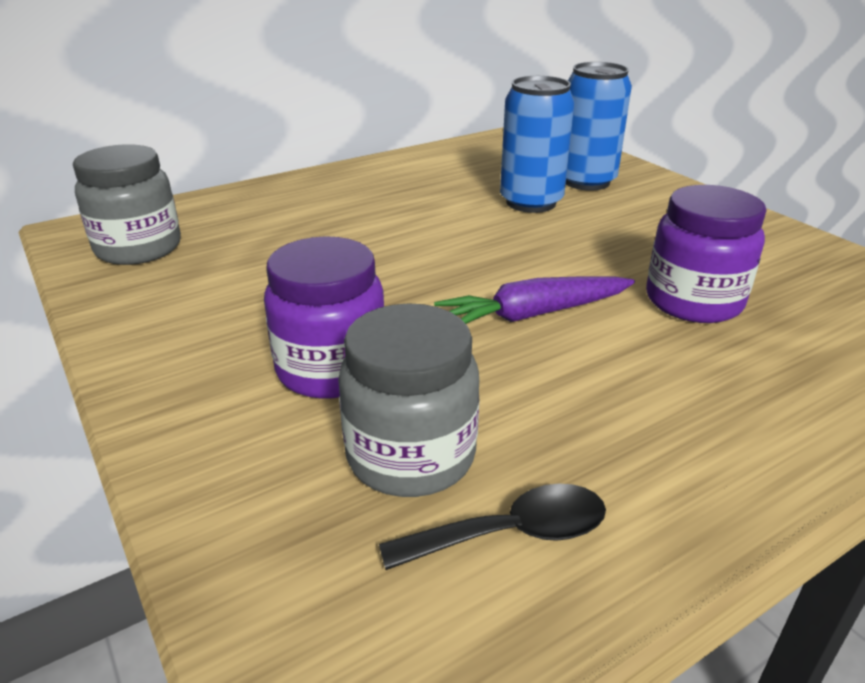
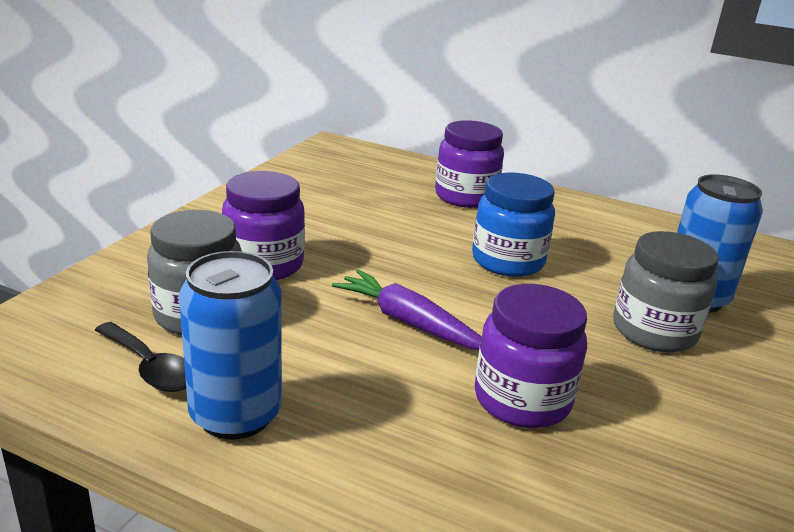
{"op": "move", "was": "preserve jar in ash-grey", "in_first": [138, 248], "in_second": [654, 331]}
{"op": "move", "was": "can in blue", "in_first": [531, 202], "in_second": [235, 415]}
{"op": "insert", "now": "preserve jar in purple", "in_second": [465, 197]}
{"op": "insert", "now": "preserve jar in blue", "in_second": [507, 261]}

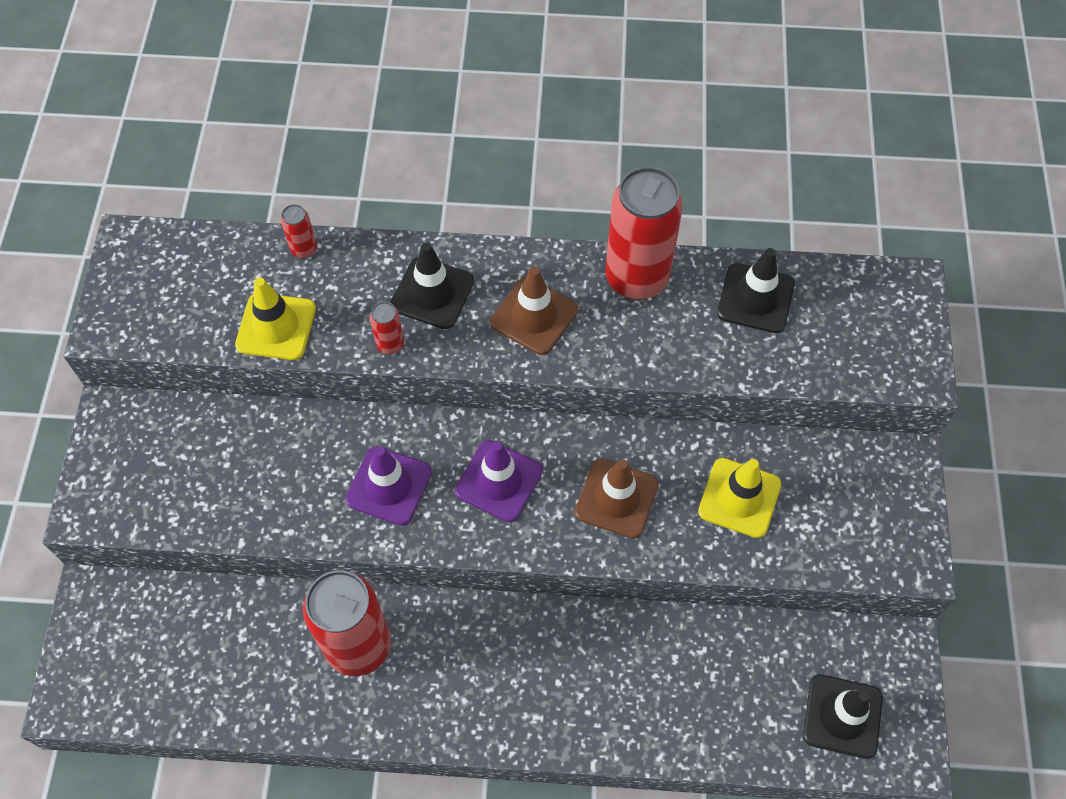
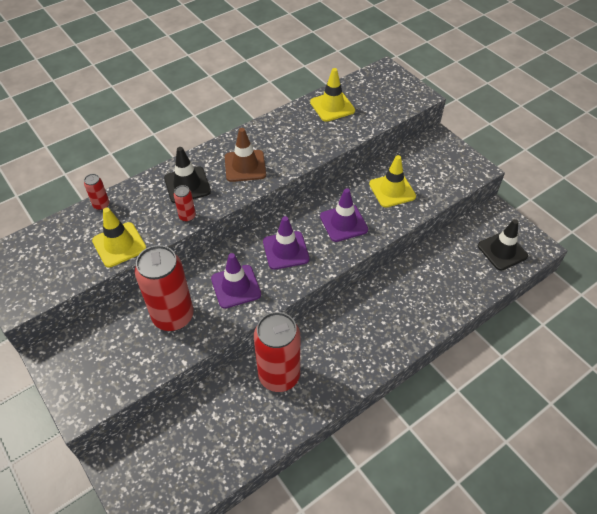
{"op": "recolor", "was": "road cone in brown", "now": "road cone in purple", "in_first": [616, 498], "in_second": [343, 223]}
{"op": "move", "was": "can in red", "in_first": [636, 278], "in_second": [173, 316]}
{"op": "recolor", "was": "road cone in black", "now": "road cone in yellow", "in_first": [755, 298], "in_second": [332, 106]}

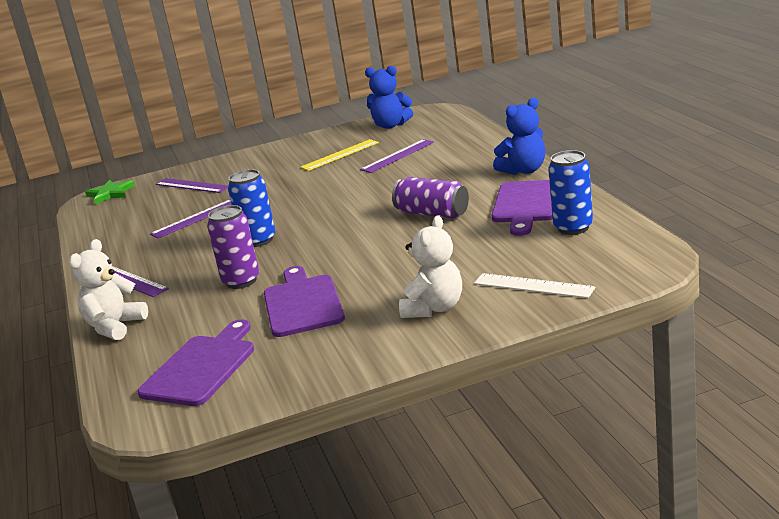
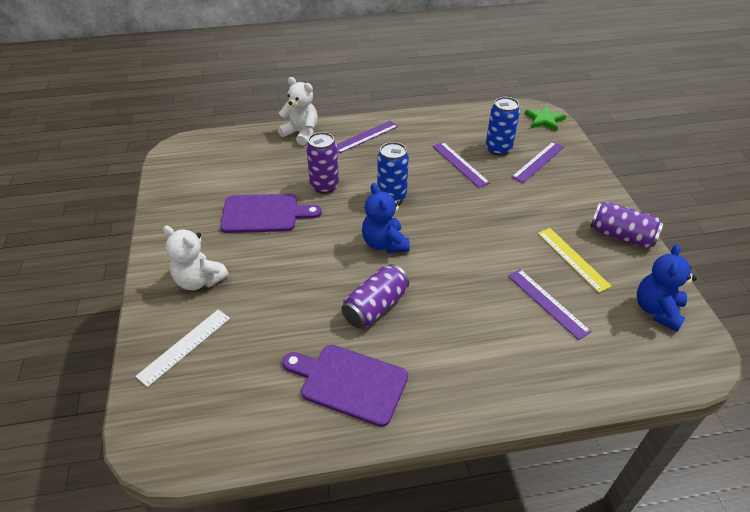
{"op": "delete", "was": "bread board in purple", "in_first": [202, 367]}
{"op": "move", "was": "stuffed bear in blue", "in_first": [524, 170], "in_second": [384, 243]}
{"op": "move", "was": "can in blue", "in_first": [573, 228], "in_second": [498, 149]}
{"op": "insert", "now": "can in purple", "in_second": [621, 236]}

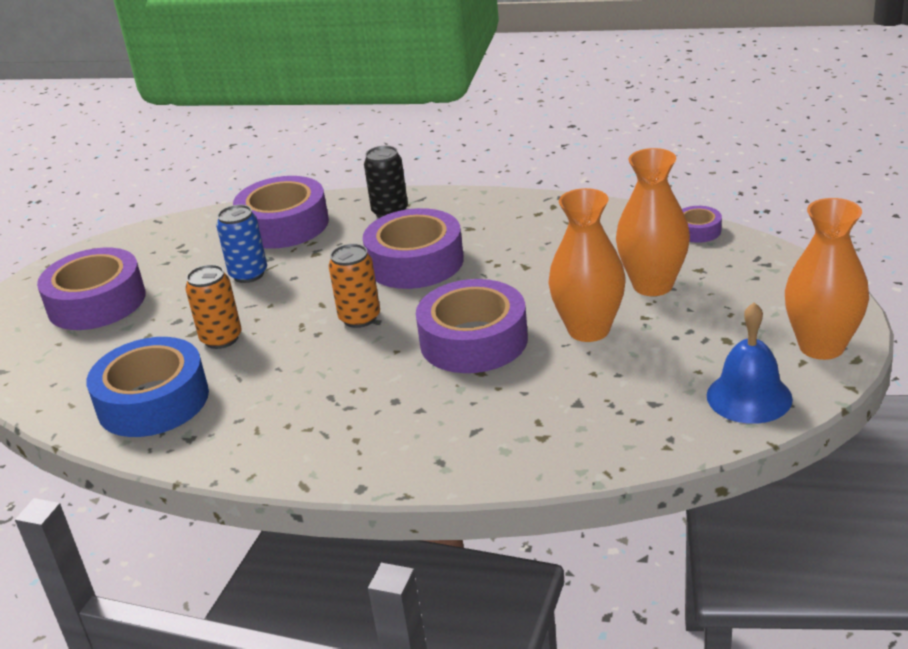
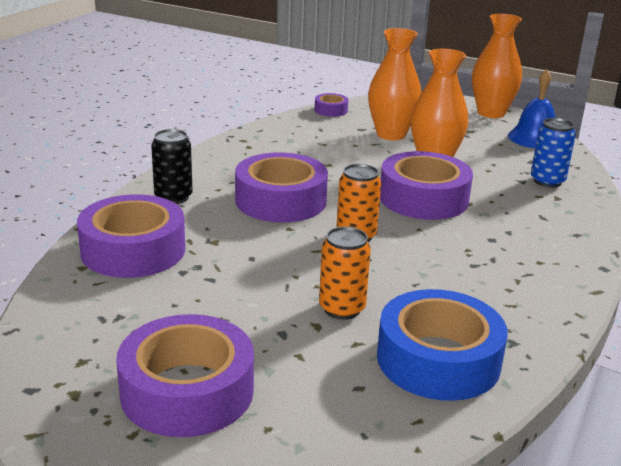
{"op": "move", "was": "can in blue", "in_first": [248, 274], "in_second": [547, 181]}

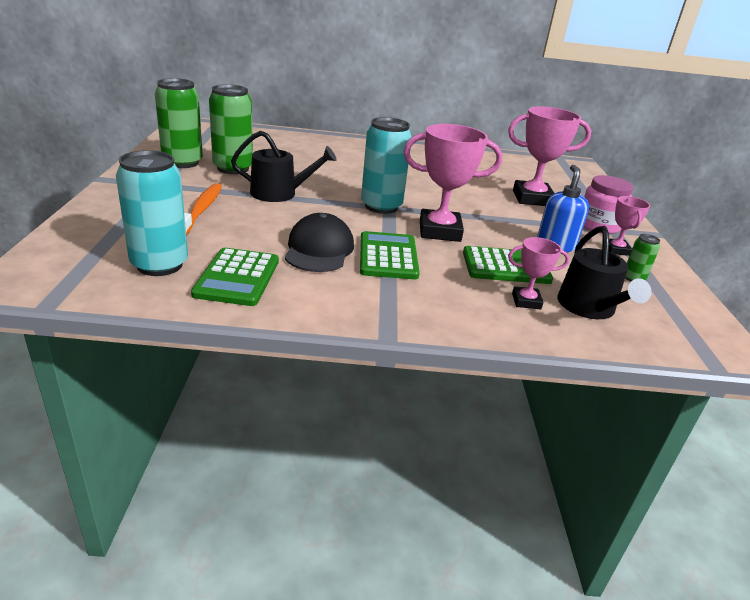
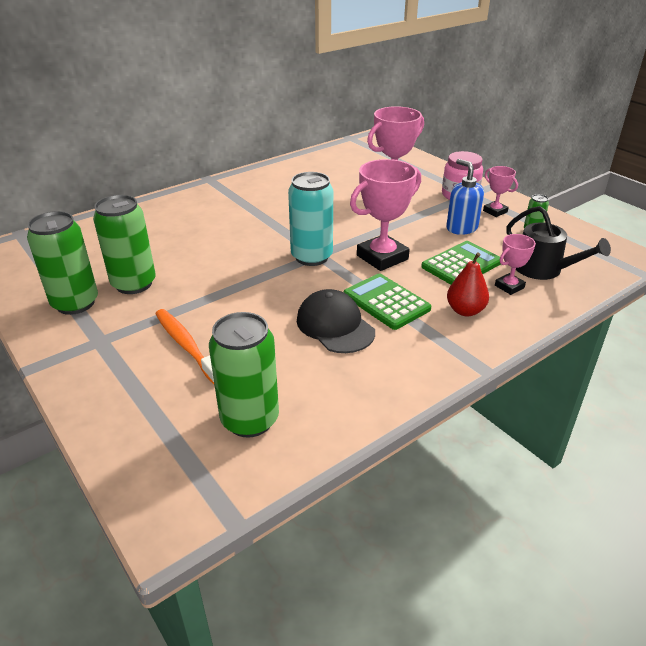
{"op": "recolor", "was": "can in aqua", "now": "can in green", "in_first": [159, 265], "in_second": [250, 420]}
{"op": "delete", "was": "adding machine in green", "in_first": [237, 277]}
{"op": "delete", "was": "sprinkling can in black", "in_first": [279, 193]}
{"op": "insert", "now": "toy pear in red", "in_second": [465, 311]}

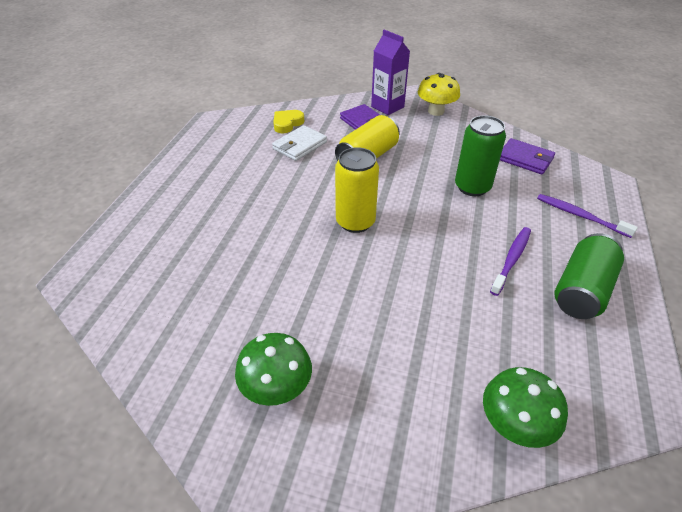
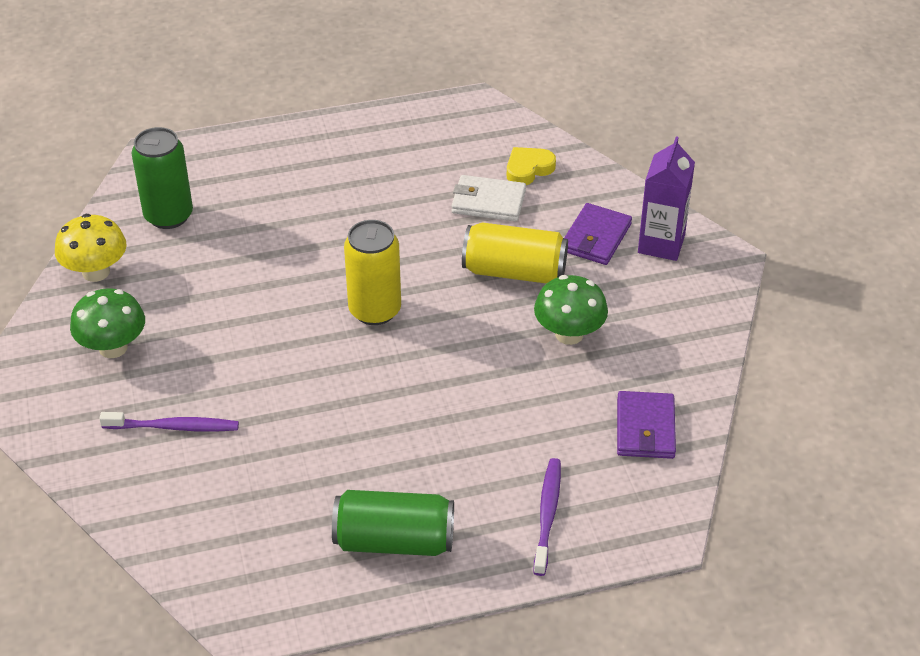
{"op": "rotate", "was": "heart shape in yellow", "in_first": [287, 124], "in_second": [528, 169], "clockwise": -45}
{"op": "move", "was": "mushroom in yellow", "in_first": [436, 111], "in_second": [96, 272]}
{"op": "move", "was": "can in green", "in_first": [472, 187], "in_second": [168, 216]}
{"op": "move", "was": "mushroom in green", "in_first": [514, 425], "in_second": [569, 334]}
{"op": "move", "was": "toothbrush in purple", "in_first": [511, 259], "in_second": [174, 427]}

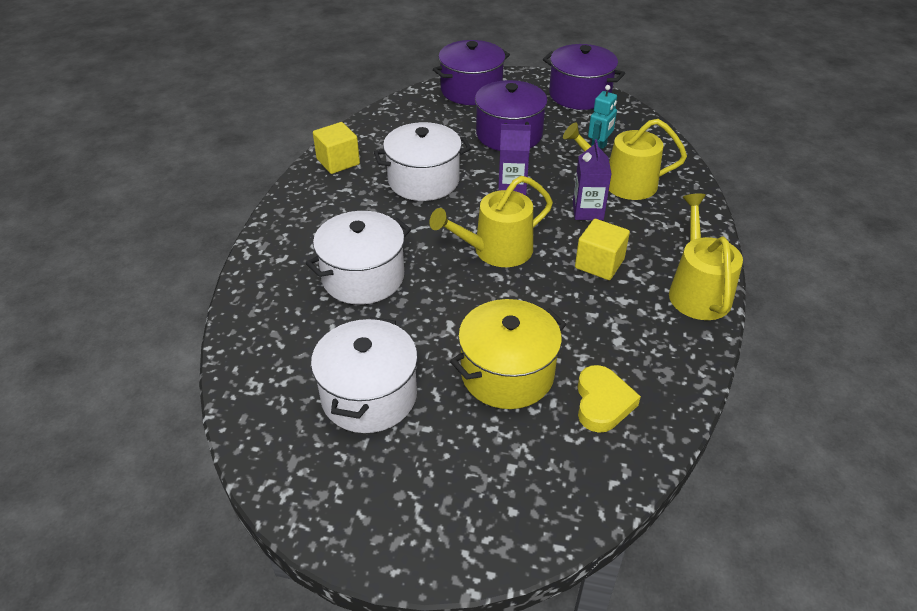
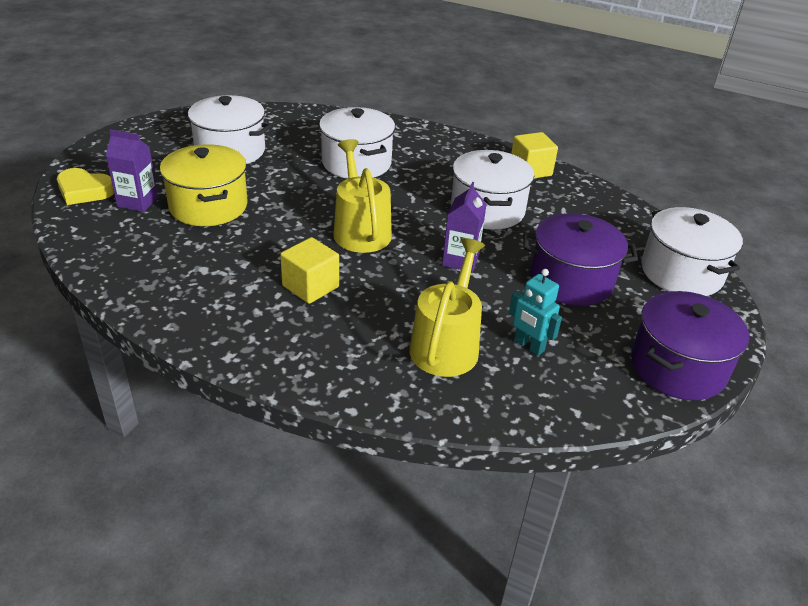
{"op": "recolor", "was": "cooking pot in purple", "now": "cooking pot in white", "in_first": [471, 90], "in_second": [681, 273]}
{"op": "move", "was": "carton in purple", "in_first": [587, 211], "in_second": [137, 202]}
{"op": "move", "was": "heart shape in yellow", "in_first": [602, 403], "in_second": [84, 191]}
{"op": "delete", "was": "sprinkling can in yellow", "in_first": [697, 291]}

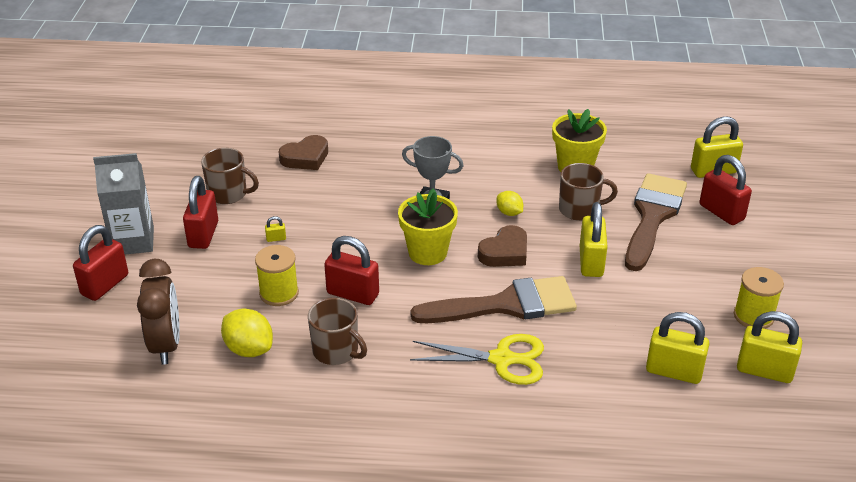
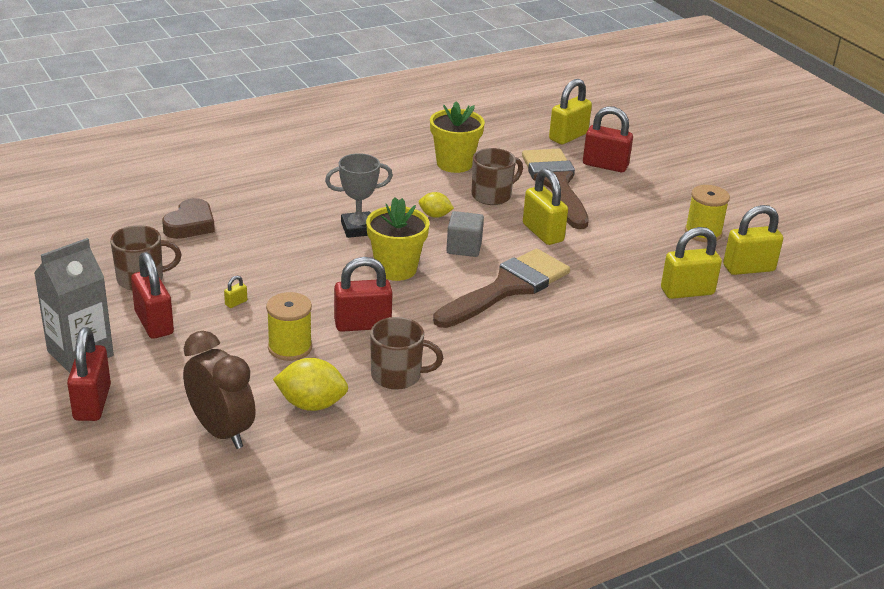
{"op": "delete", "was": "shears in yellow", "in_first": [501, 359]}
{"op": "replace", "was": "heart shape in brown", "now": "block in ash-grey", "in_first": [505, 252], "in_second": [464, 247]}

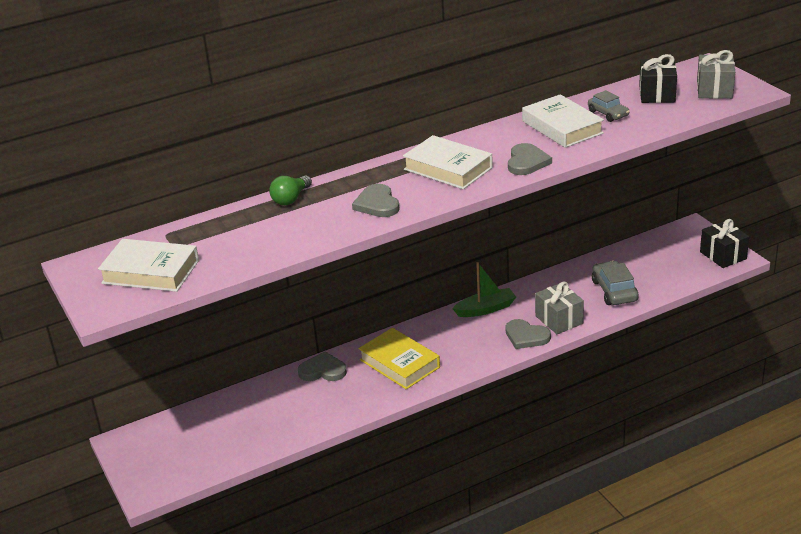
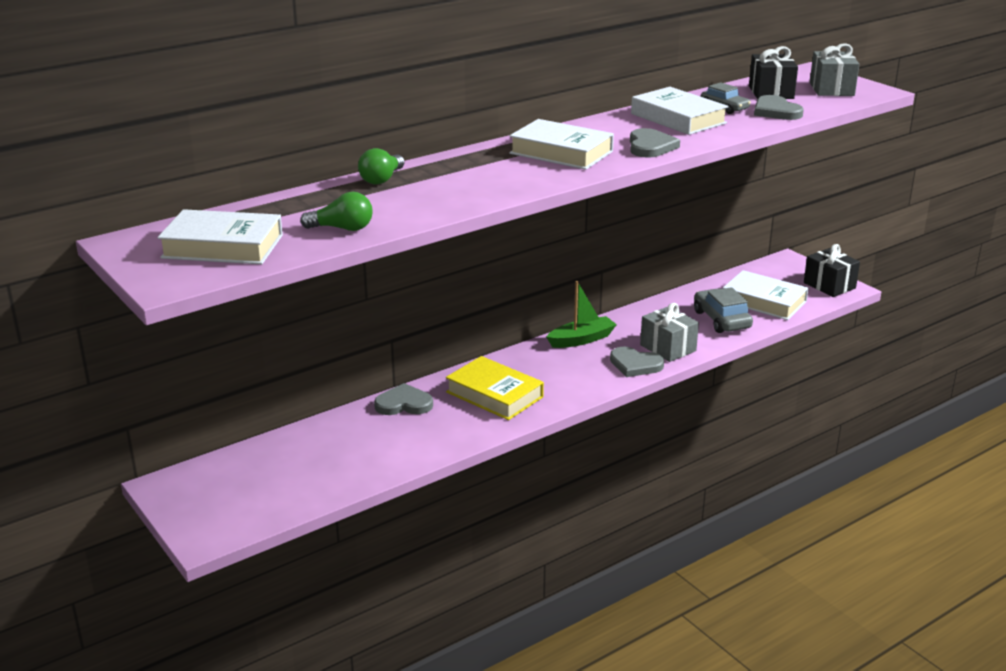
{"op": "move", "was": "heart shape in ash-grey", "in_first": [377, 204], "in_second": [776, 111]}
{"op": "insert", "now": "lightbulb in green", "in_second": [342, 228]}
{"op": "insert", "now": "book in white", "in_second": [764, 301]}

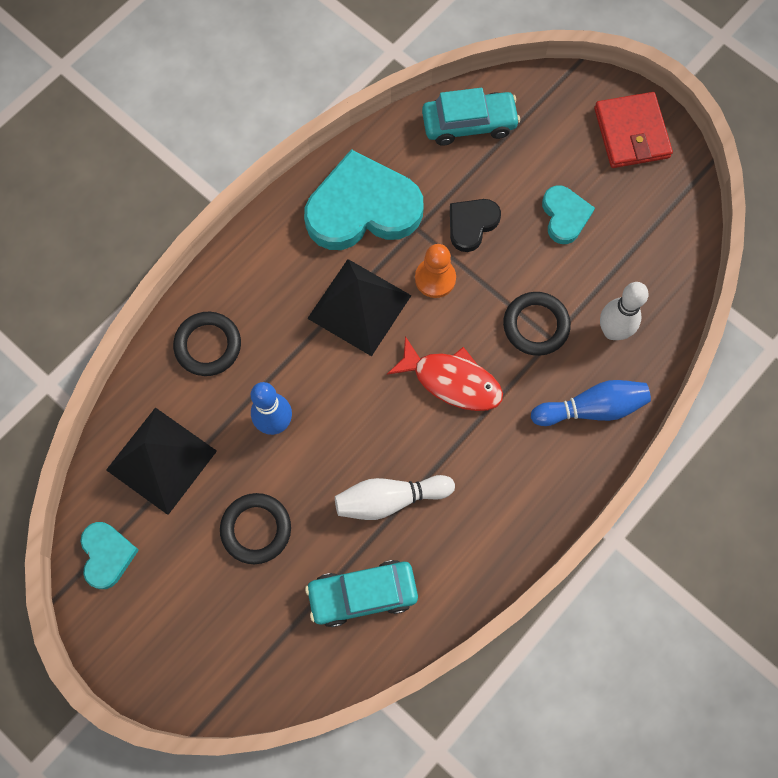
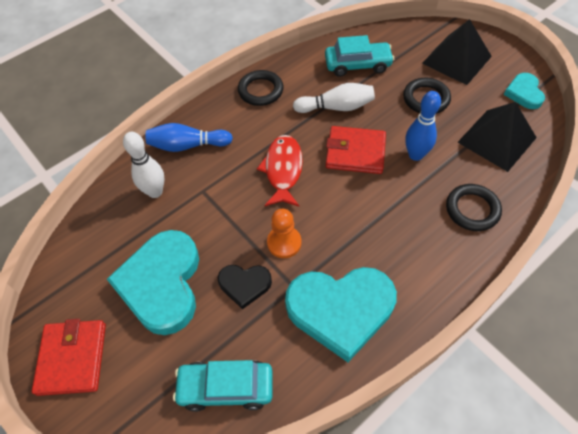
{"op": "move", "was": "solid pyramid in black", "in_first": [359, 307], "in_second": [456, 59]}
{"op": "rotate", "was": "fish in red", "in_first": [452, 381], "in_second": [283, 170], "clockwise": 60}
{"op": "rotate", "was": "heart shape in black", "in_first": [471, 224], "in_second": [244, 285], "clockwise": 45}
{"op": "move", "was": "ring in black", "in_first": [536, 325], "in_second": [260, 91]}
{"op": "resize", "was": "heart shape in aqua", "in_first": [564, 216], "in_second": [162, 284], "ratio": 1.98}
{"op": "insert", "now": "wallet in red", "in_second": [355, 152]}

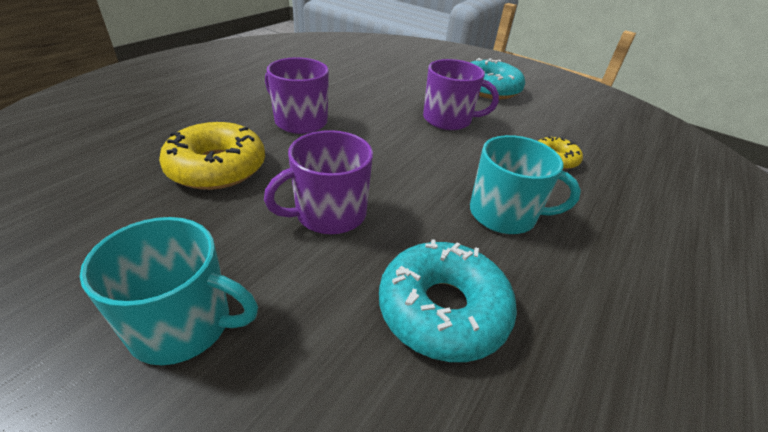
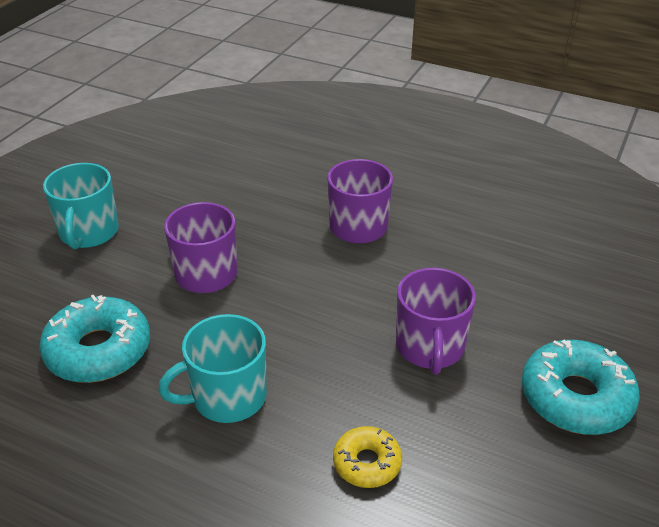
{"op": "delete", "was": "donut in yellow", "in_first": [217, 167]}
{"op": "rotate", "was": "coffee mug in aqua", "in_first": [504, 214], "in_second": [227, 397], "clockwise": 60}

